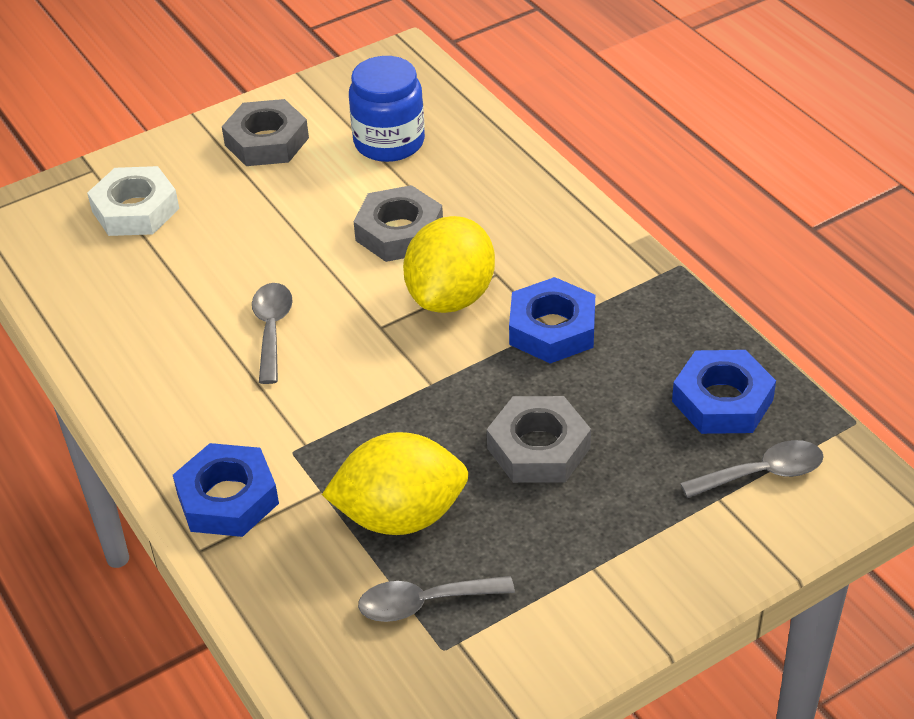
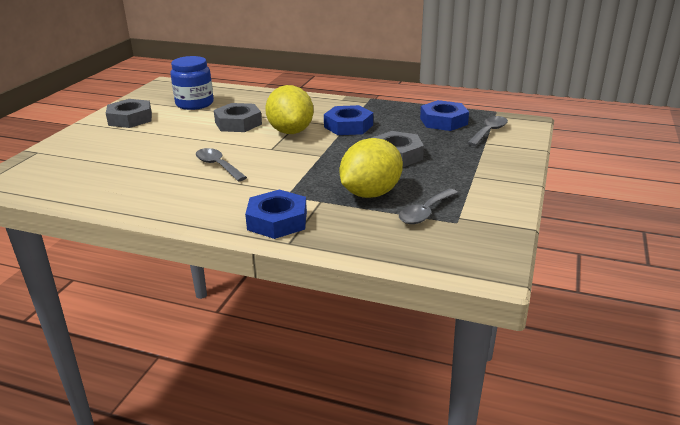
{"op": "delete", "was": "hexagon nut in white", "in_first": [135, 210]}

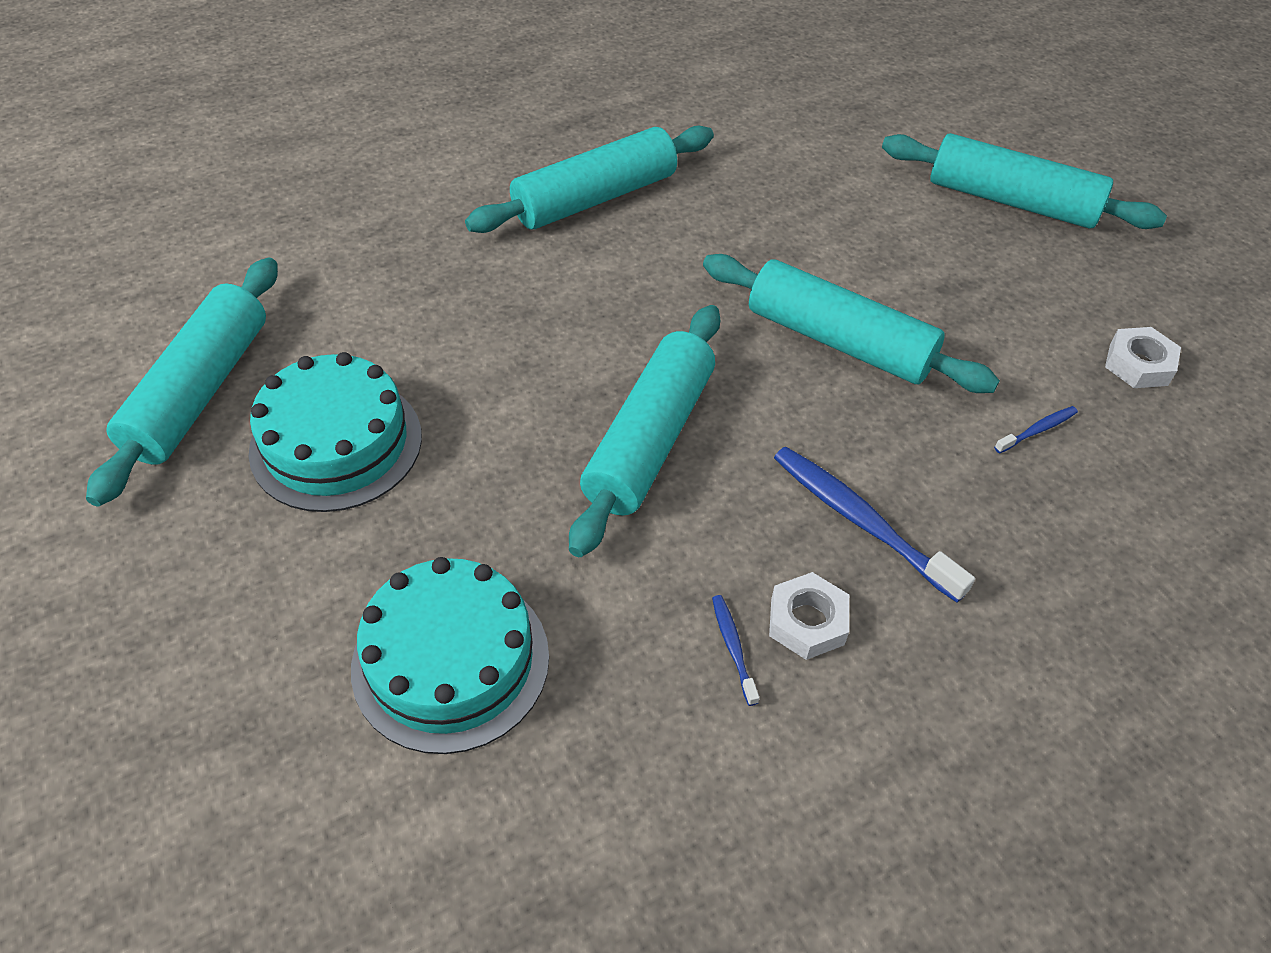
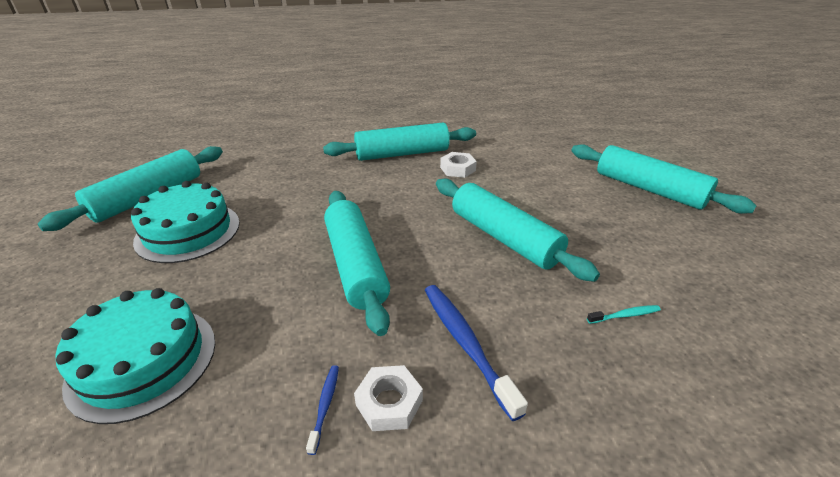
{"op": "rotate", "was": "rolling pin in aqua", "in_first": [650, 440], "in_second": [356, 265], "clockwise": -60}
{"op": "recolor", "was": "toothbrush in blue", "now": "toothbrush in aqua", "in_first": [1037, 430], "in_second": [625, 315]}
{"op": "move", "was": "hexagon nut in white", "in_first": [1138, 364], "in_second": [457, 169]}

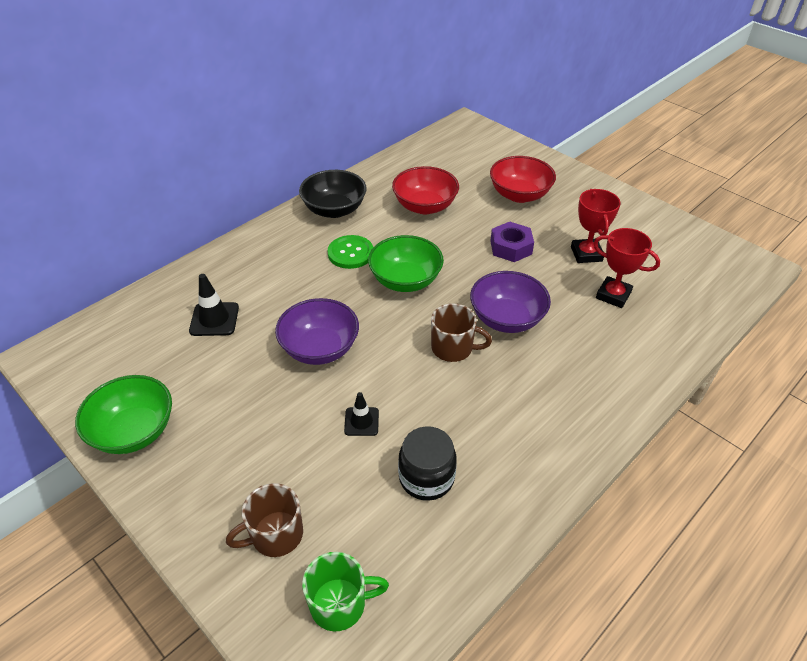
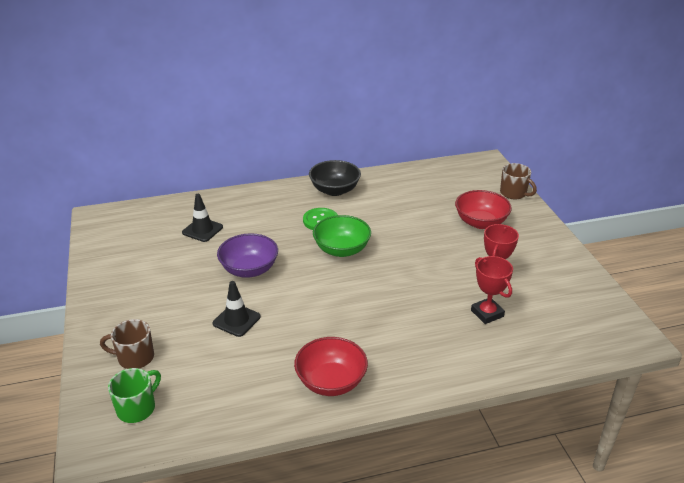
{"op": "delete", "was": "serving bowl in green", "in_first": [134, 431]}
{"op": "rotate", "was": "coffee mug in green", "in_first": [340, 604], "in_second": [137, 408], "clockwise": -75}
{"op": "resize", "was": "road cone in black", "in_first": [361, 421], "in_second": [236, 320], "ratio": 1.5}
{"op": "move", "was": "serving bowl in red", "in_first": [425, 206], "in_second": [331, 382]}
{"op": "delete", "was": "preserve jar in black", "in_first": [426, 477]}
{"op": "move", "was": "coffee mug in brown", "in_first": [453, 348], "in_second": [514, 193]}
{"op": "delete", "was": "serving bowl in purple", "in_first": [506, 319]}
{"op": "delete", "was": "hexagon nut in purple", "in_first": [511, 247]}

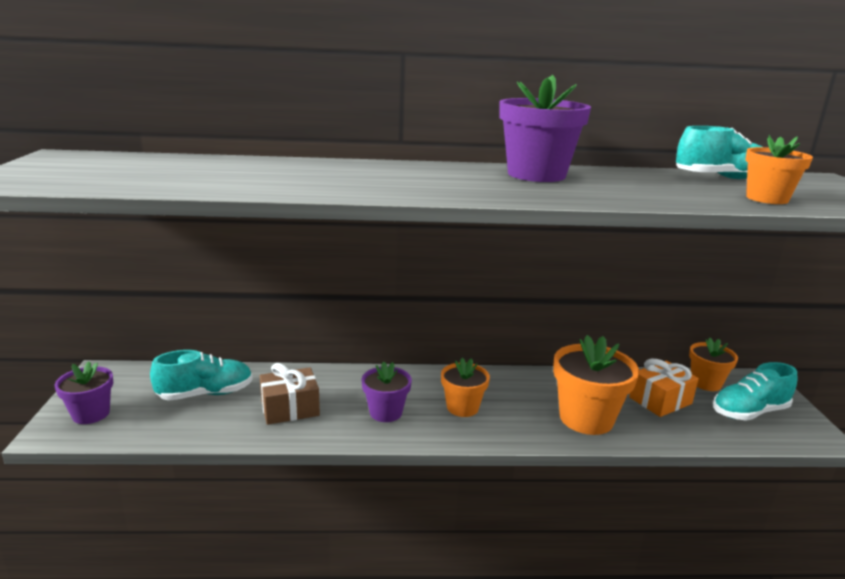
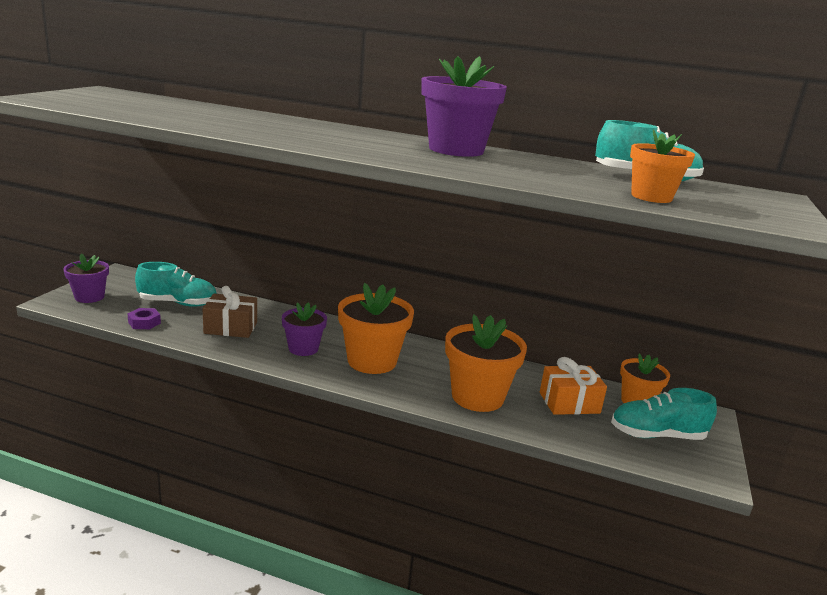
{"op": "resize", "was": "flower pot in orange", "in_first": [462, 407], "in_second": [372, 361], "ratio": 1.64}
{"op": "insert", "now": "hexagon nut in purple", "in_second": [144, 323]}

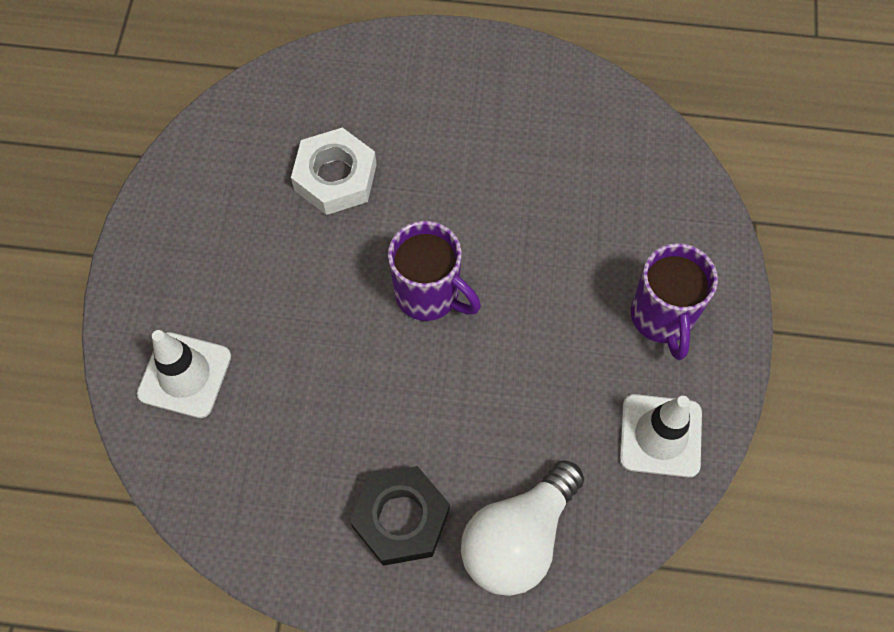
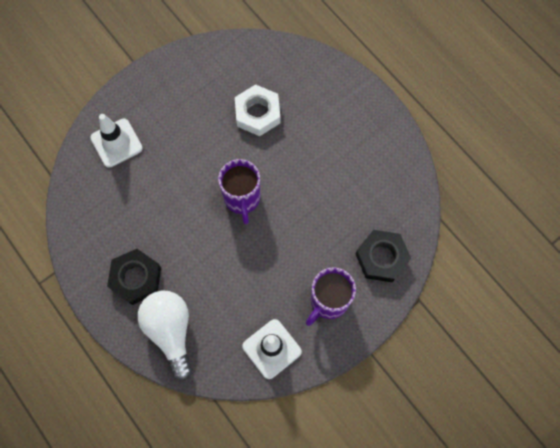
{"op": "rotate", "was": "lightbulb in white", "in_first": [518, 538], "in_second": [170, 331], "clockwise": 75}
{"op": "insert", "now": "hexagon nut in black", "in_second": [381, 258]}

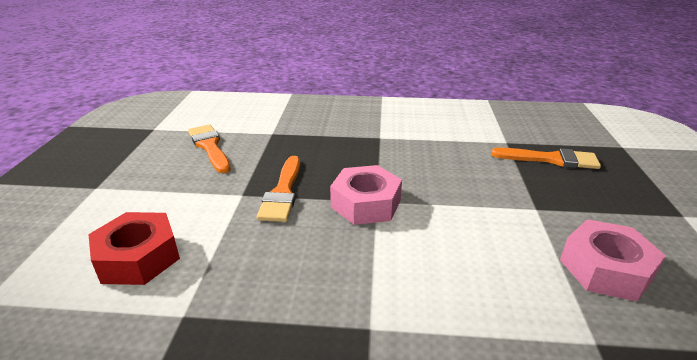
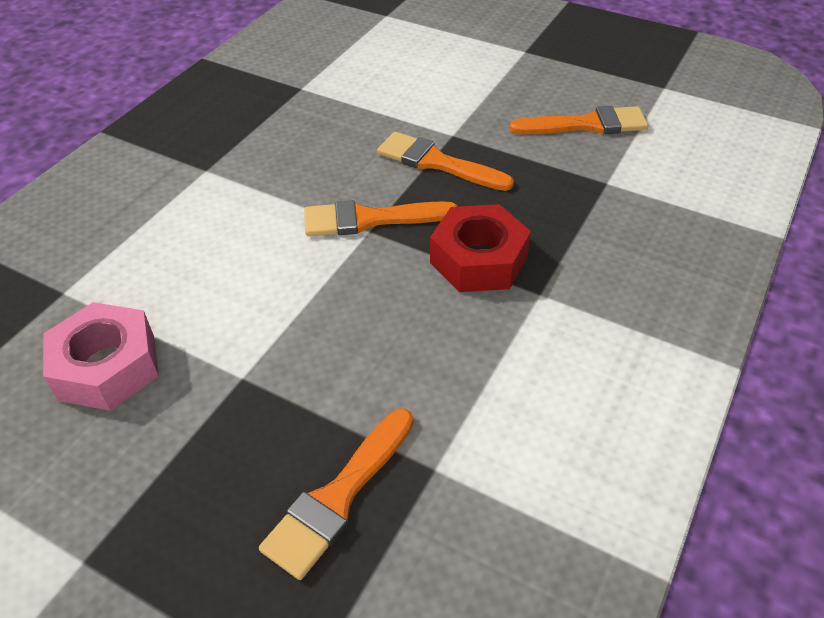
{"op": "move", "was": "hexagon nut in red", "in_first": [138, 257], "in_second": [478, 260]}
{"op": "replace", "was": "hexagon nut in pink", "now": "paint brush in orange", "in_first": [365, 203], "in_second": [370, 219]}

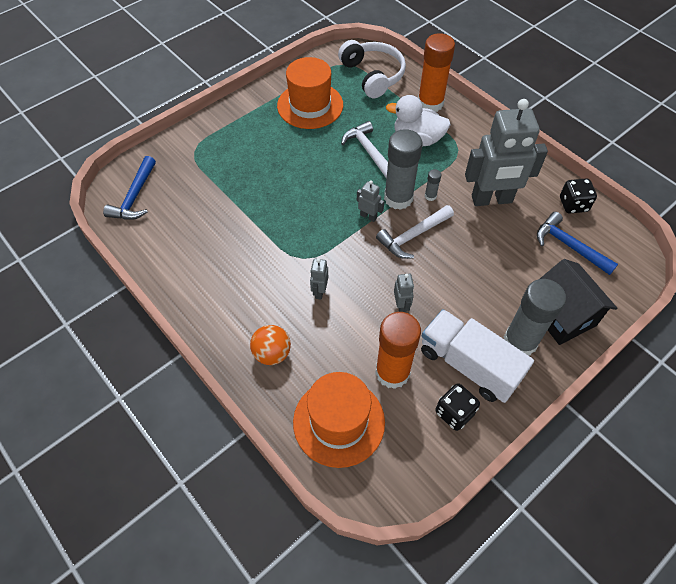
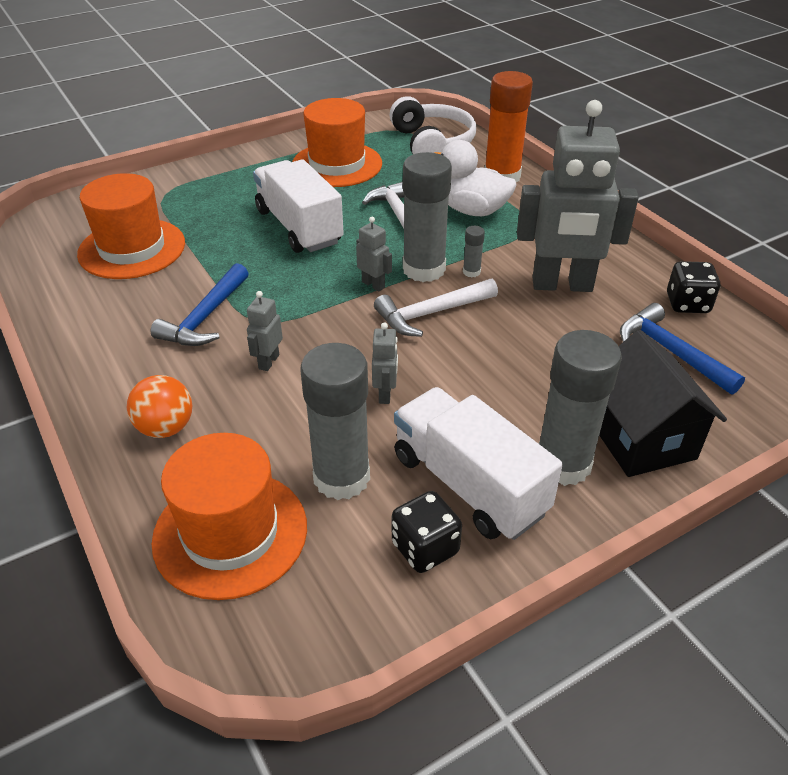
{"op": "move", "was": "carpenter's hammer in blue", "in_first": [135, 197], "in_second": [205, 317]}
{"op": "recolor", "was": "glue stick in orange", "now": "glue stick in ash-grey", "in_first": [392, 372], "in_second": [341, 477]}
{"op": "insert", "now": "top hat in orange", "in_second": [132, 248]}
{"op": "insert", "now": "toy truck in white", "in_second": [299, 227]}

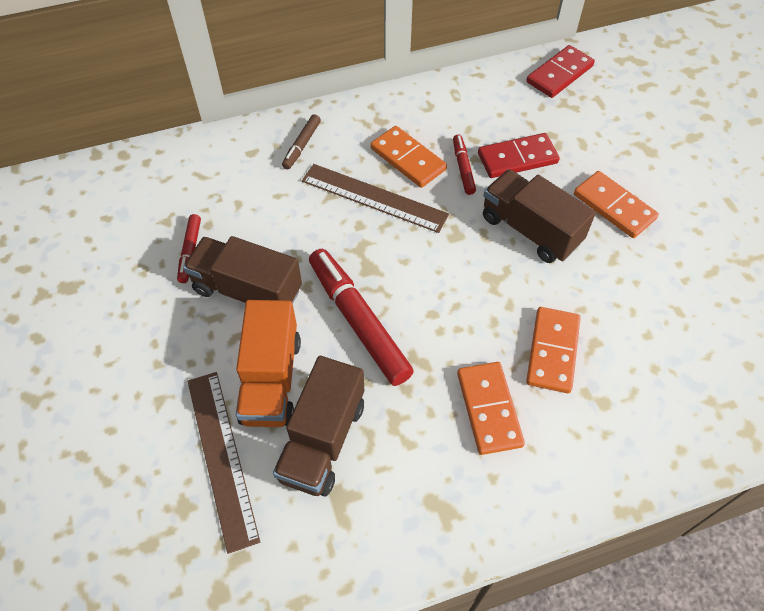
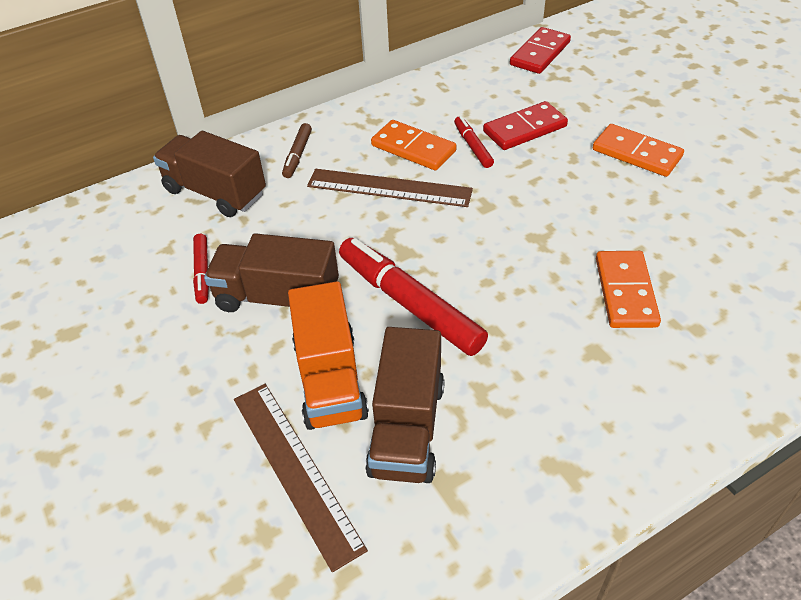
{"op": "delete", "was": "domino piece in orange", "in_first": [489, 409]}
{"op": "move", "was": "toy truck in brown", "in_first": [530, 230], "in_second": [215, 192]}

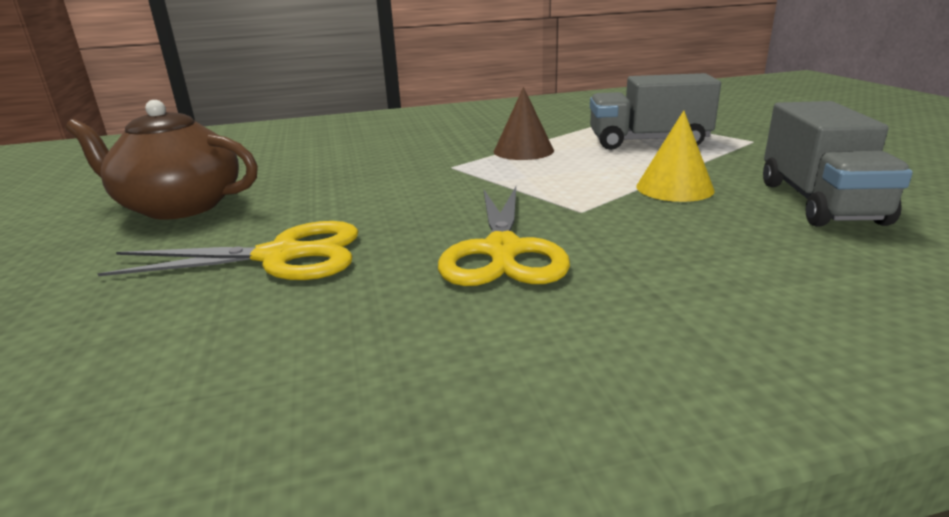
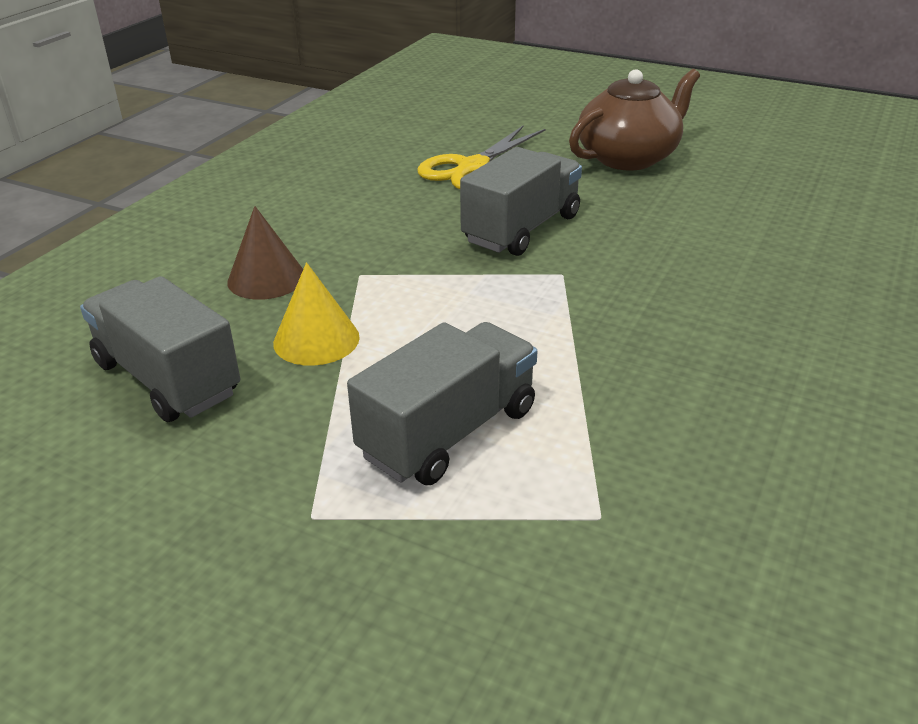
{"op": "delete", "was": "shears in yellow", "in_first": [503, 252]}
{"op": "move", "was": "cone in brown", "in_first": [523, 151], "in_second": [266, 278]}
{"op": "insert", "now": "toy truck in ash-grey", "in_second": [521, 229]}

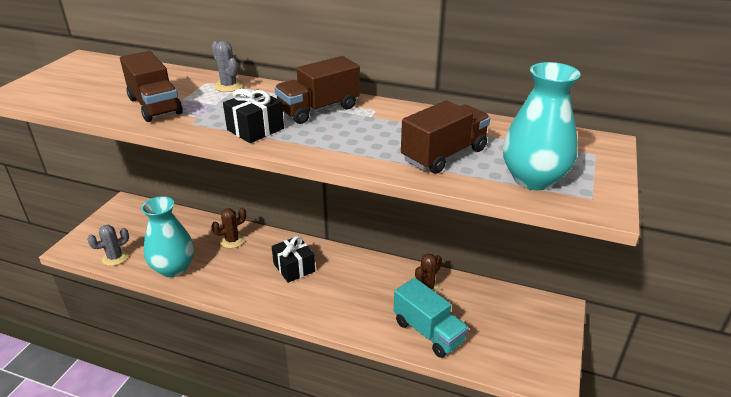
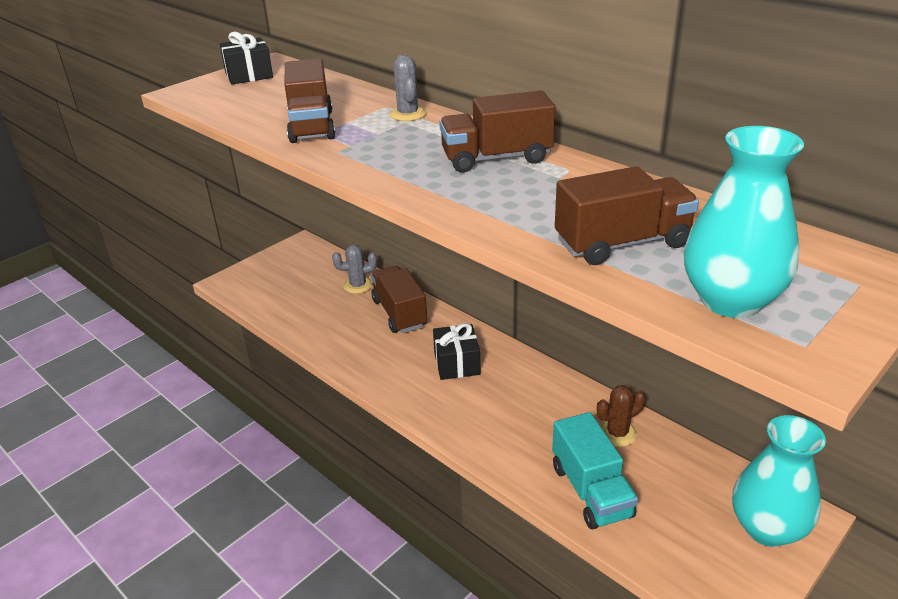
{"op": "move", "was": "prickly plant in ash-grey", "in_first": [115, 257], "in_second": [358, 285]}
{"op": "move", "was": "vase in aqua", "in_first": [173, 268], "in_second": [767, 528]}
{"op": "replace", "was": "prickly plant in brown", "now": "toy truck in brown", "in_first": [232, 240], "in_second": [399, 313]}
{"op": "move", "was": "gift in black", "in_first": [255, 129], "in_second": [249, 75]}

